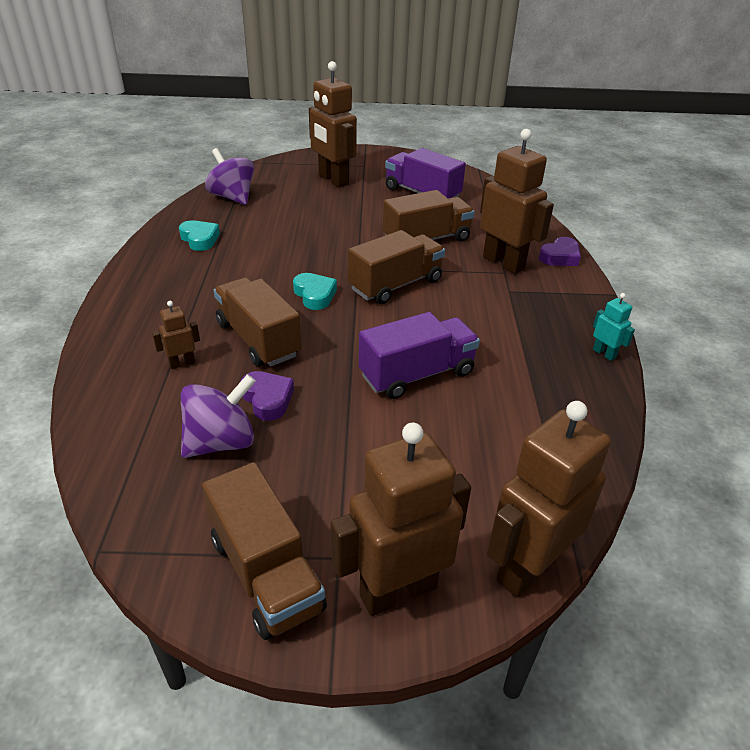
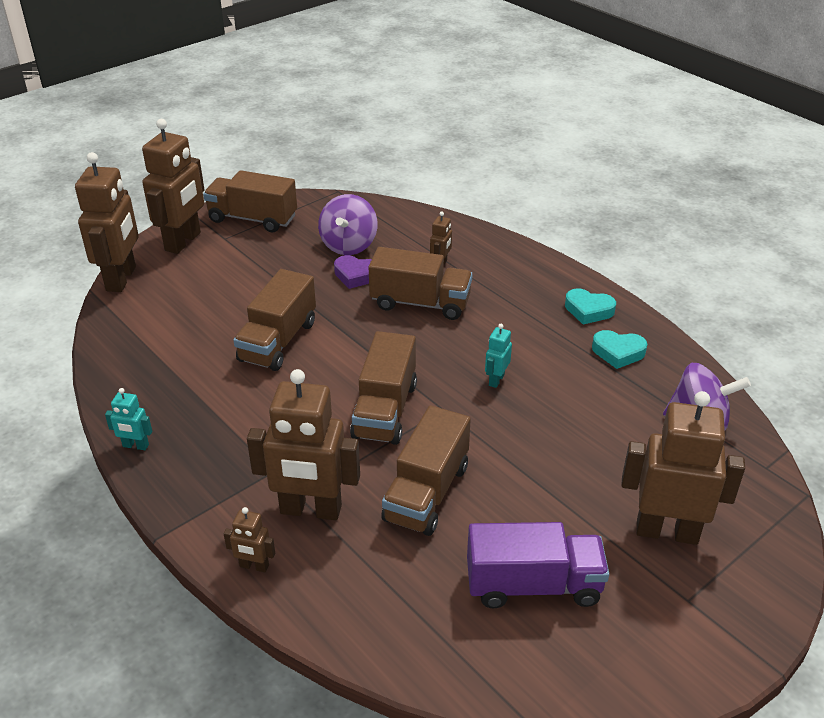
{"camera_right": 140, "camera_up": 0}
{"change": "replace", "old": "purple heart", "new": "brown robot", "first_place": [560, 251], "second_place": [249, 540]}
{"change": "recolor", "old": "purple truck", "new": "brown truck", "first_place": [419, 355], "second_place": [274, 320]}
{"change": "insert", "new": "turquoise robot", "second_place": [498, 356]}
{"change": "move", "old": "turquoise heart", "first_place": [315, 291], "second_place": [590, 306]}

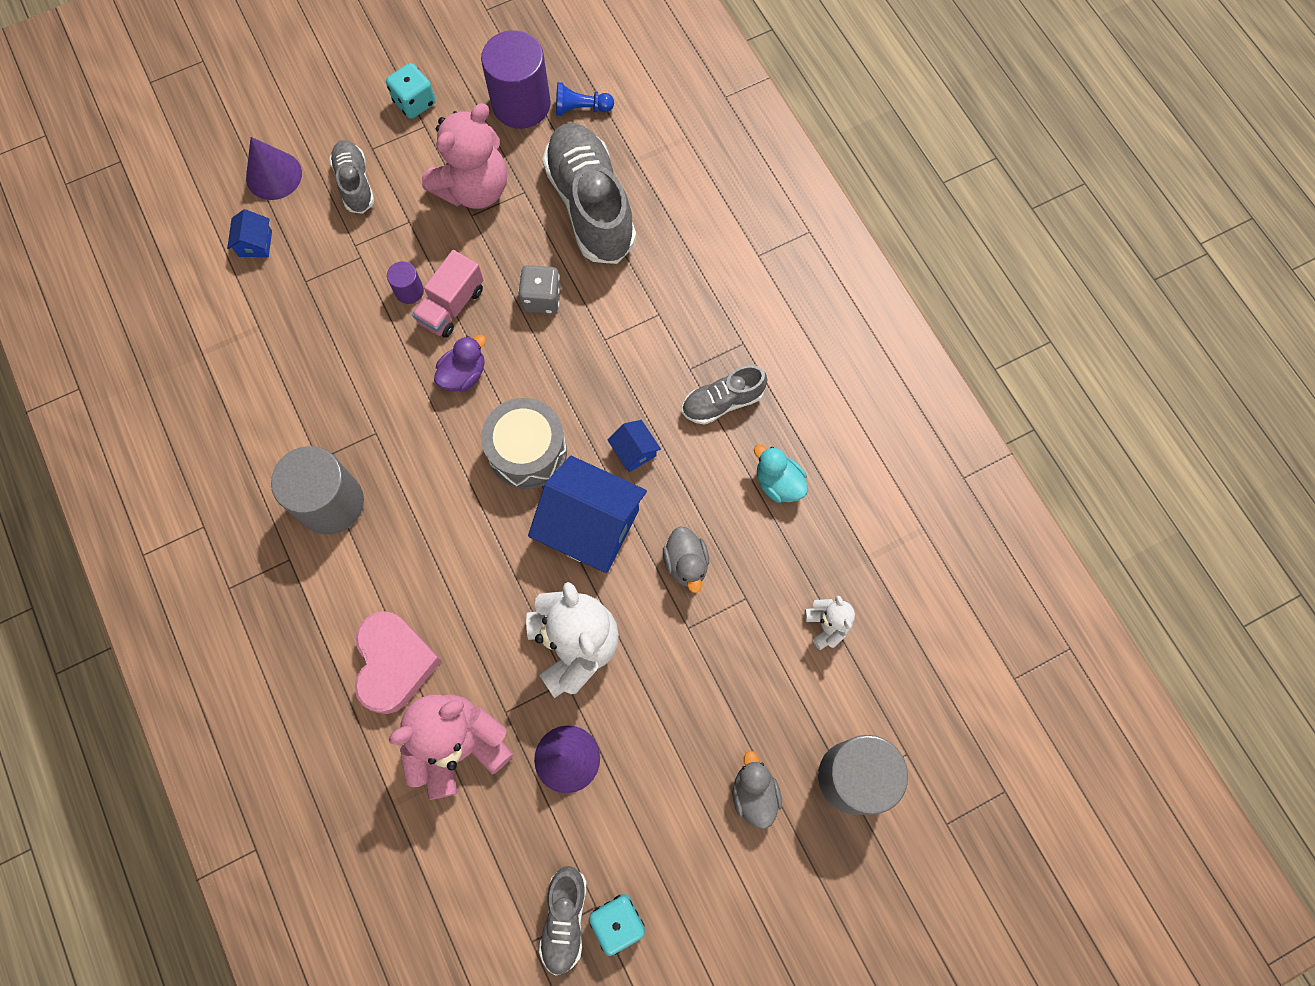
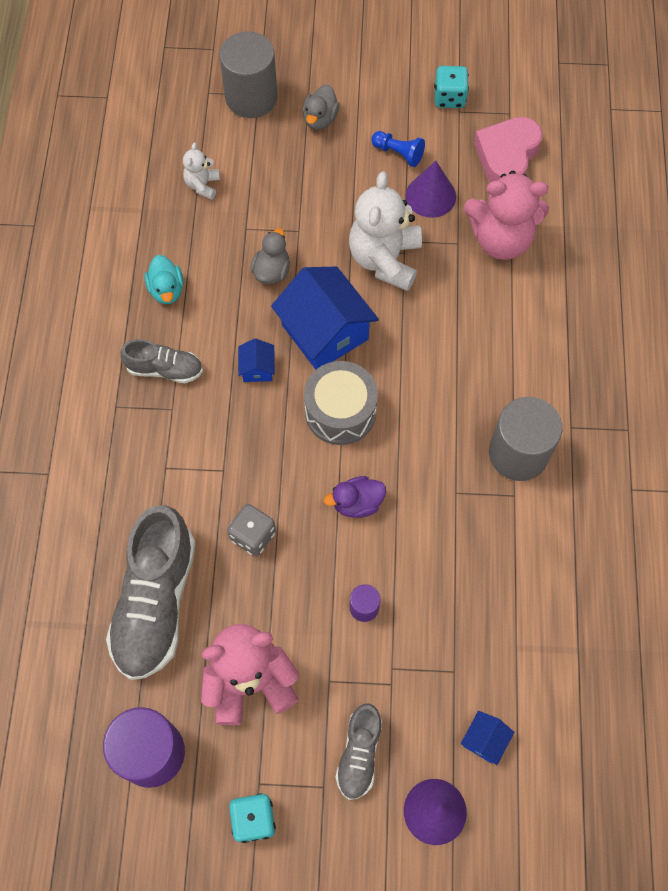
{"camera_right": -150, "camera_up": -5}
{"change": "move", "old": "blue pawn", "first_place": [585, 99], "second_place": [398, 149]}
{"change": "move", "old": "pink heart", "first_place": [398, 662], "second_place": [508, 150]}
{"change": "delete", "old": "pink truck", "first_place": [447, 294]}
{"change": "delete", "old": "grey shoe", "first_place": [563, 921]}

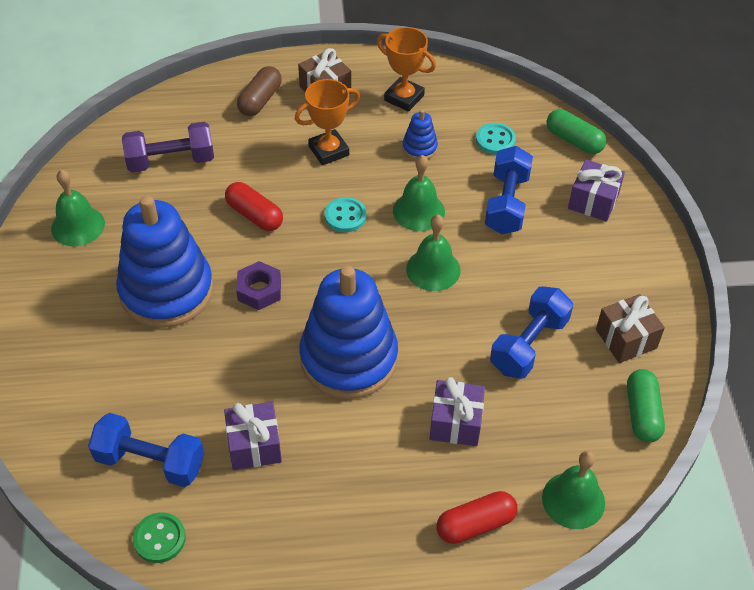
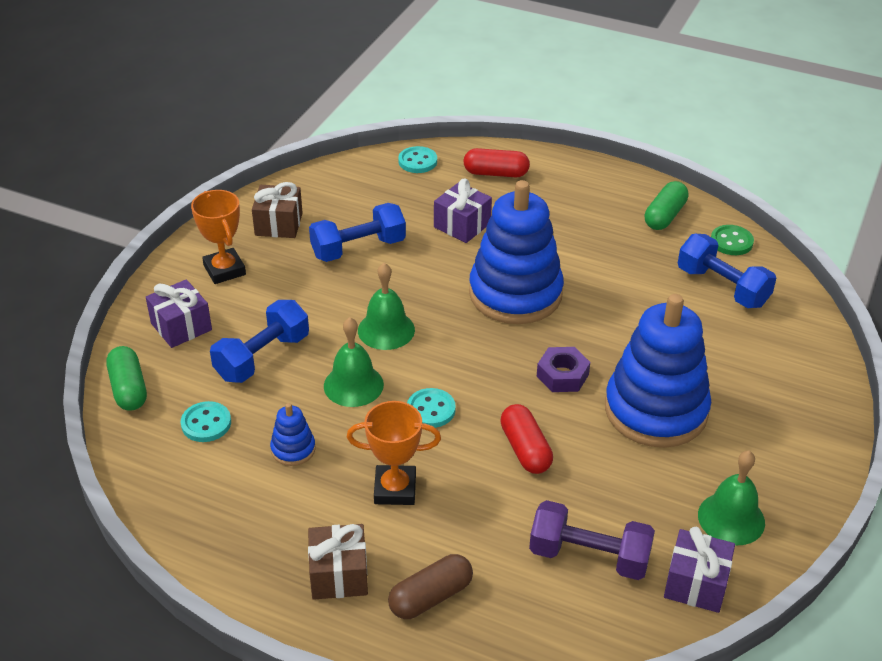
{"camera_right": -150, "camera_up": -10}
{"change": "move", "old": "orange trophy", "first_place": [406, 69], "second_place": [218, 237]}
{"change": "replace", "old": "green bell", "new": "turquoise button", "first_place": [573, 490], "second_place": [417, 159]}
{"change": "move", "old": "green capsule", "first_place": [646, 406], "second_place": [667, 205]}
{"change": "move", "old": "purple gift", "first_place": [253, 436], "second_place": [699, 570]}

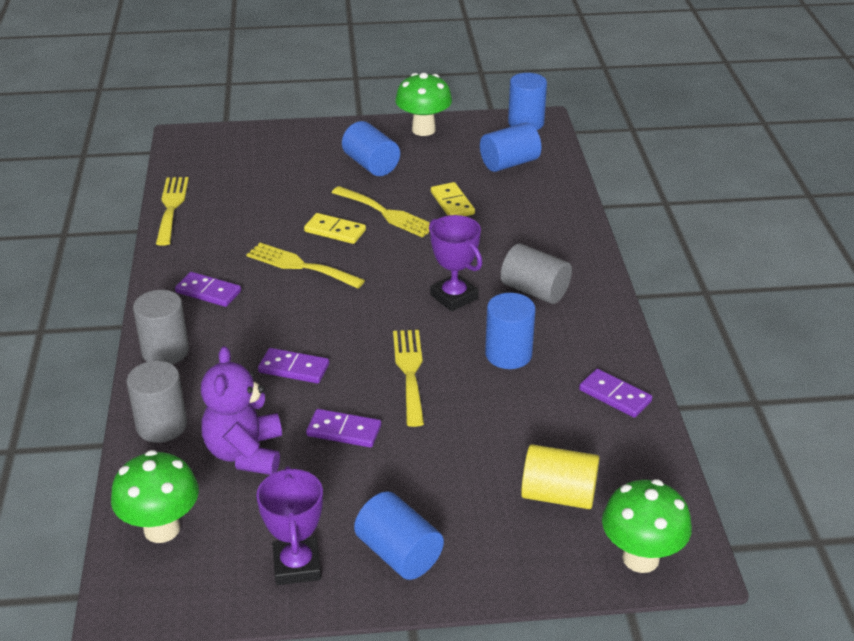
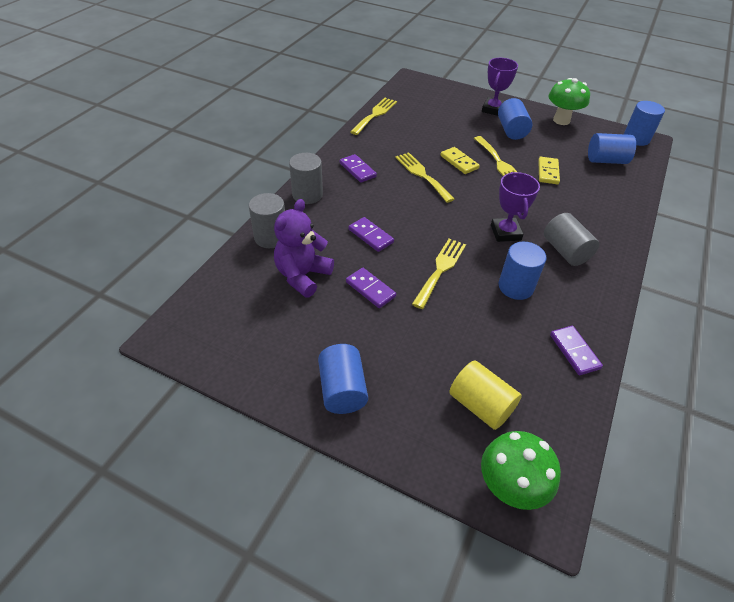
{"camera_right": 30, "camera_up": 10}
{"change": "move", "old": "purple trophy", "first_place": [289, 525], "second_place": [500, 87]}
{"change": "delete", "old": "green mushroom", "first_place": [155, 496]}

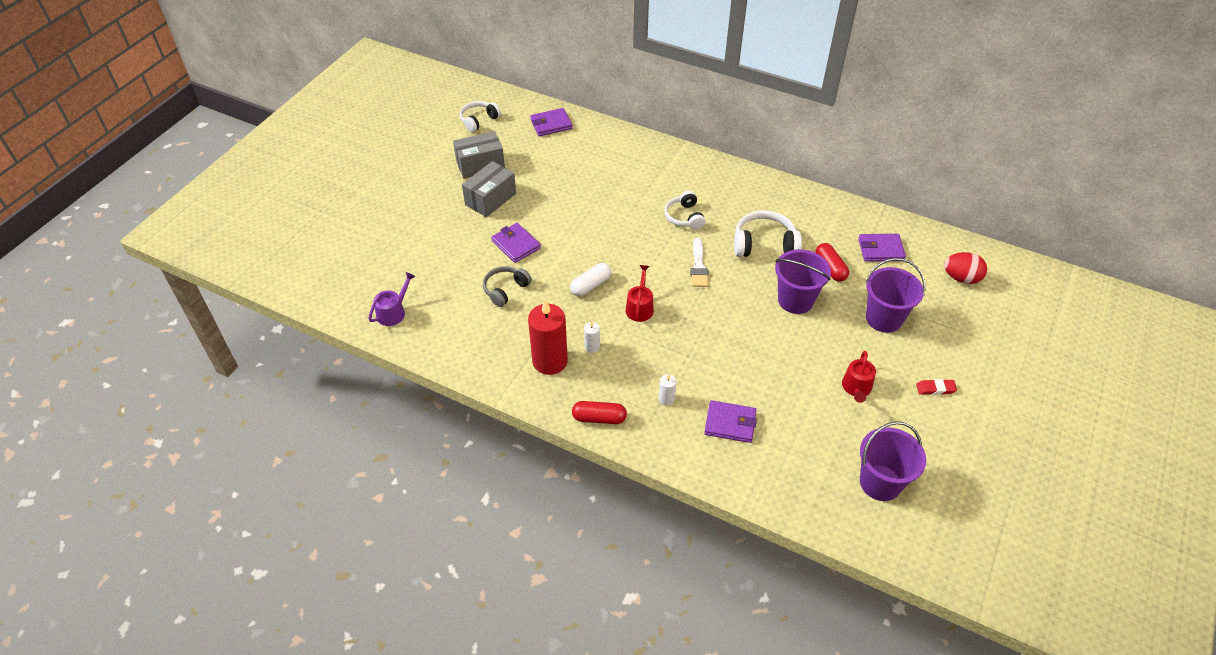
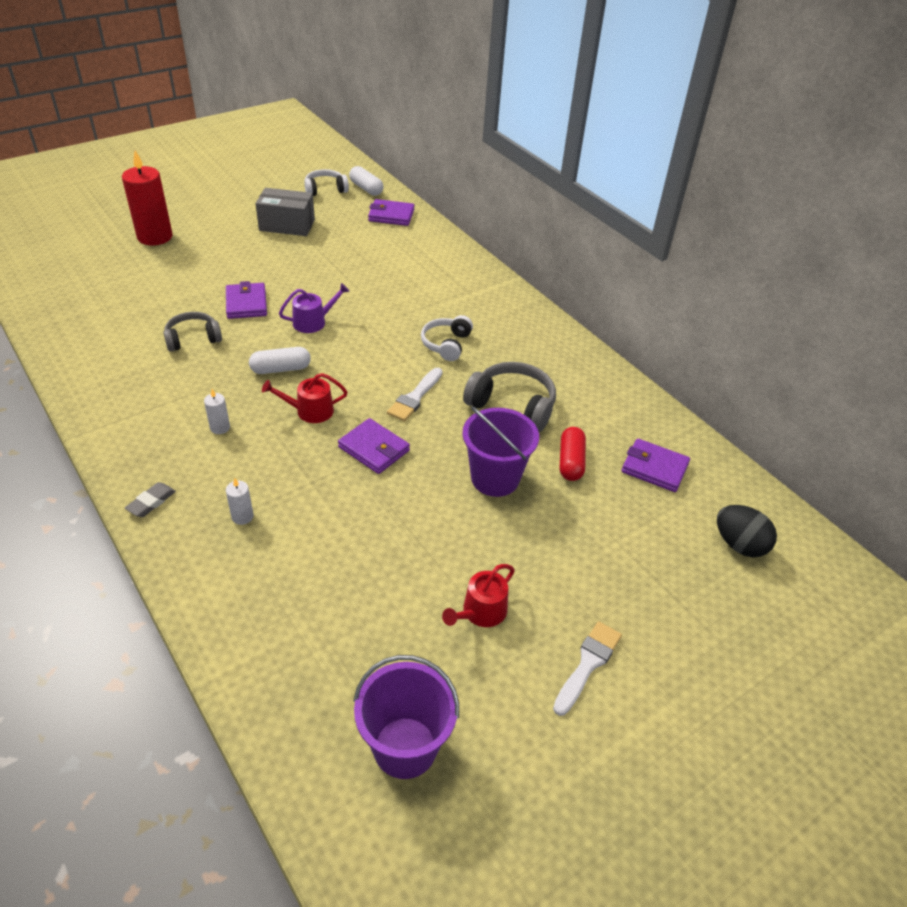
{"camera_right": 25, "camera_up": -5}
{"change": "move", "old": "red candle", "first_place": [548, 337], "second_place": [147, 198]}
{"change": "replace", "old": "red capsule", "new": "grey eraser", "first_place": [599, 412], "second_place": [150, 499]}
{"change": "rotate", "old": "red watering can", "first_place": [640, 293], "second_place": [304, 398], "degrees": -135}
{"change": "move", "old": "purple watering can", "first_place": [391, 299], "second_place": [314, 308]}
{"change": "move", "old": "purple wallet", "first_place": [730, 421], "second_place": [374, 446]}
{"change": "insert", "new": "white capsule", "second_place": [366, 181]}
{"change": "recolor", "old": "white headphones", "new": "grey headphones", "first_place": [768, 233], "second_place": [509, 397]}
{"change": "replace", "old": "red eraser", "new": "white brush", "first_place": [936, 387], "second_place": [587, 668]}
{"change": "recolor", "old": "red egg", "new": "black egg", "first_place": [965, 268], "second_place": [747, 531]}
{"change": "delete", "old": "grey box", "first_place": [489, 189]}
{"change": "delete", "old": "purple bucket", "first_place": [895, 295]}

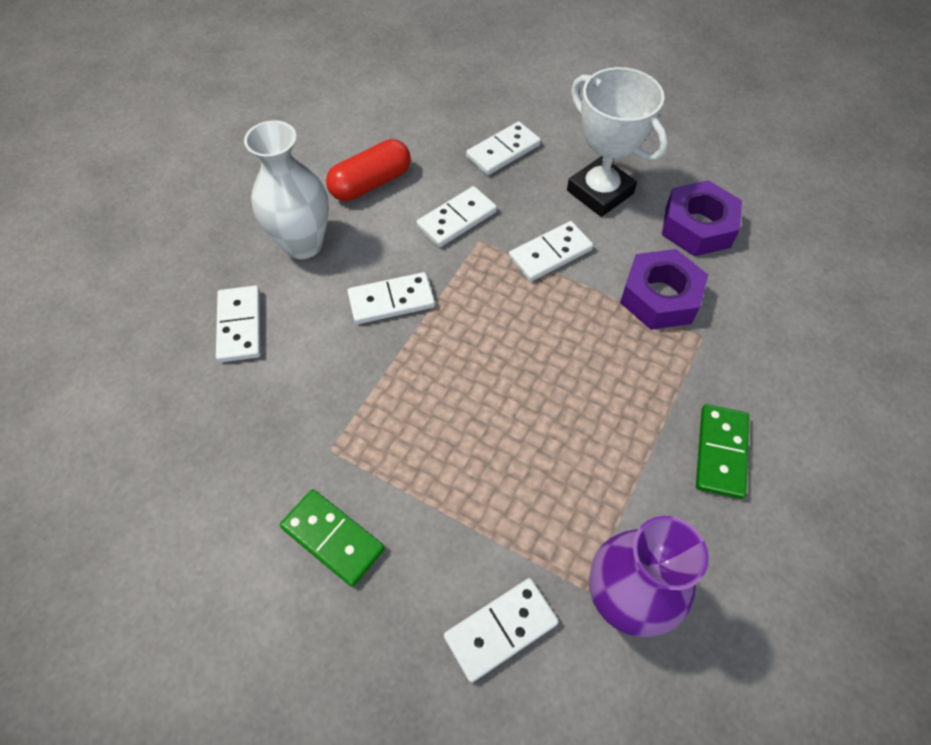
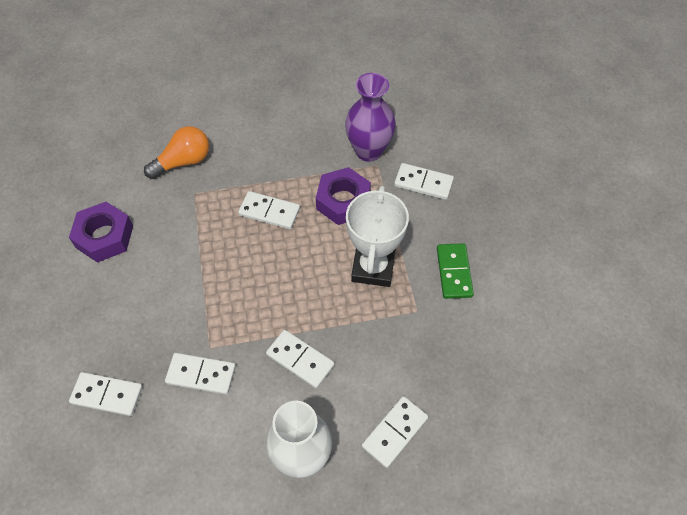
{"camera_right": -130, "camera_up": 0}
{"change": "insert", "new": "orange light bulb", "second_place": [176, 152]}
{"change": "move", "old": "white domino", "first_place": [551, 251], "second_place": [269, 210]}
{"change": "move", "old": "purple nut", "first_place": [664, 289], "second_place": [343, 196]}
{"change": "move", "old": "white trophy", "first_place": [617, 142], "second_place": [377, 236]}
{"change": "delete", "old": "red capsule", "first_place": [368, 170]}
{"change": "delete", "old": "green domino", "first_place": [722, 451]}

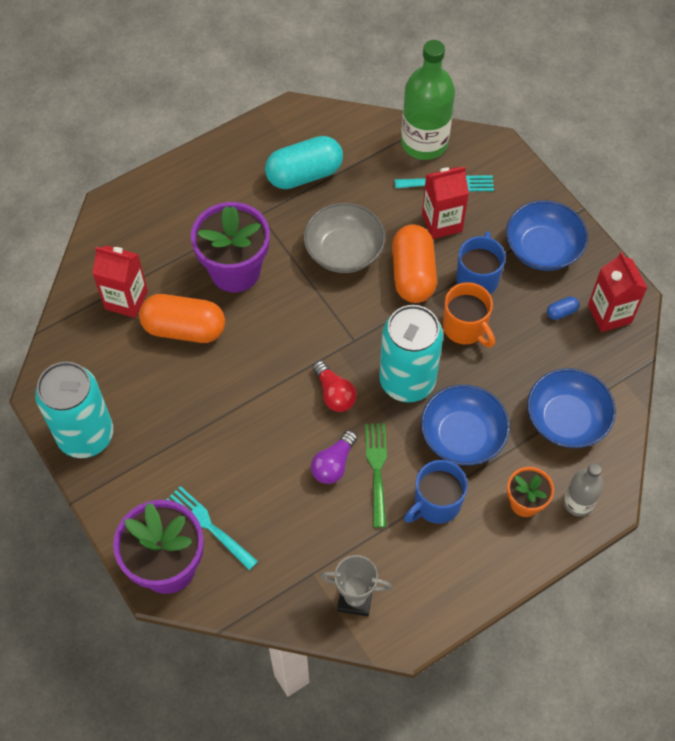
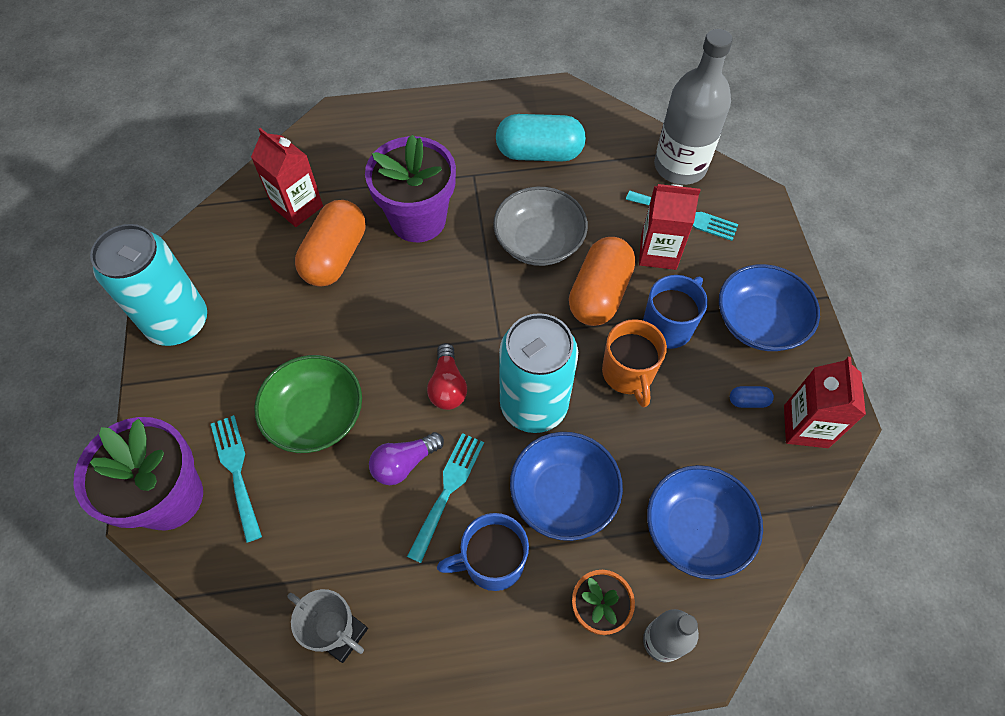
{"camera_right": 25, "camera_up": 0}
{"change": "insert", "new": "green bowl", "second_place": [308, 404]}
{"change": "rotate", "old": "orange capsule", "first_place": [182, 318], "second_place": [330, 243], "degrees": 75}
{"change": "recolor", "old": "green fork", "new": "turquoise fork", "first_place": [376, 475], "second_place": [445, 498]}
{"change": "recolor", "old": "green bottle", "new": "grey bottle", "first_place": [428, 100], "second_place": [693, 107]}

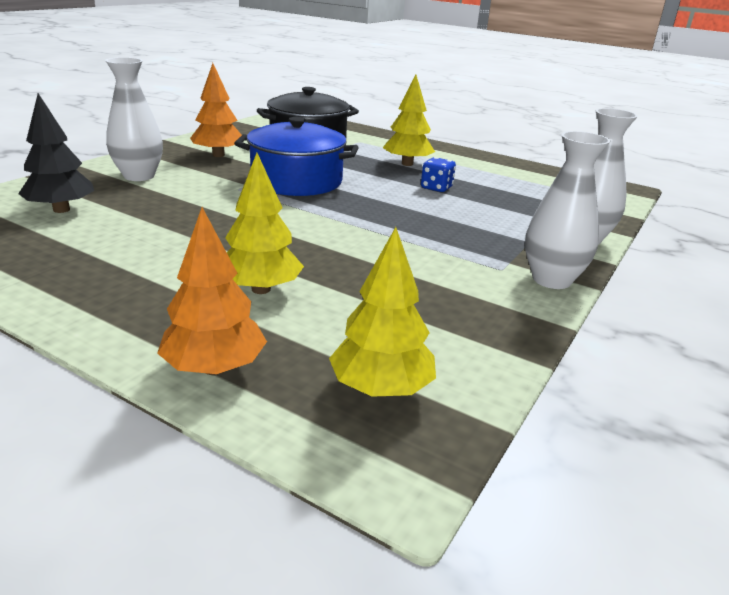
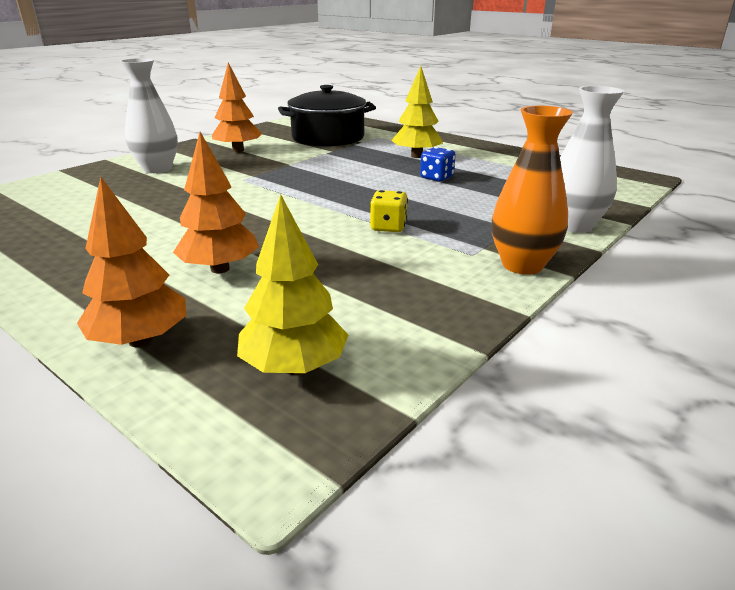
{"camera_right": 10, "camera_up": 0}
{"change": "recolor", "old": "yellow tree", "new": "orange tree", "first_place": [264, 223], "second_place": [216, 203]}
{"change": "insert", "new": "yellow dice", "second_place": [389, 211]}
{"change": "recolor", "old": "white vase", "new": "orange vase", "first_place": [568, 210], "second_place": [532, 190]}
{"change": "delete", "old": "black tree", "first_place": [56, 153]}
{"change": "delete", "old": "blue pot", "first_place": [296, 156]}

